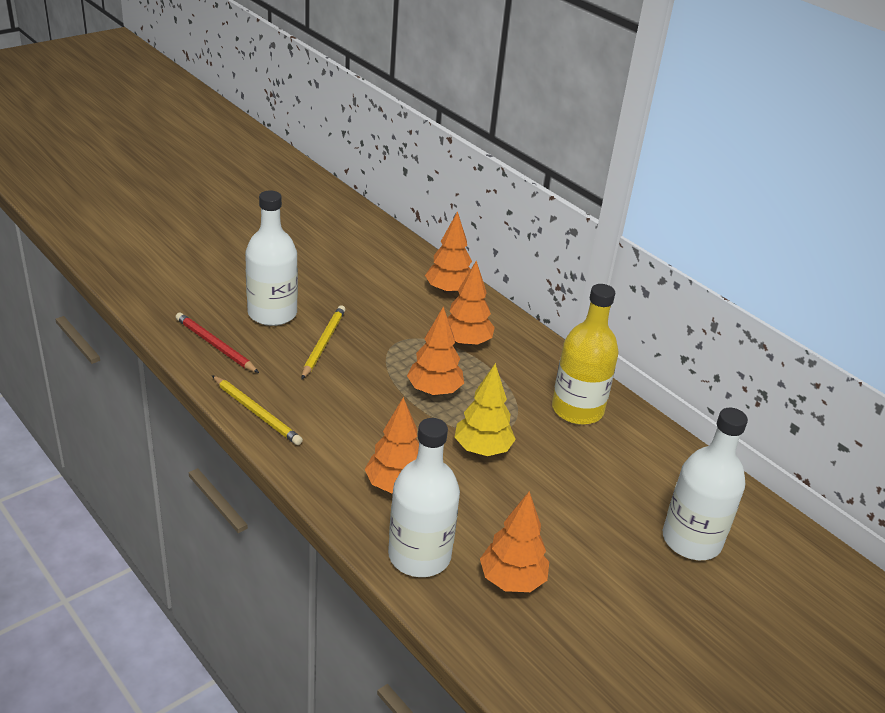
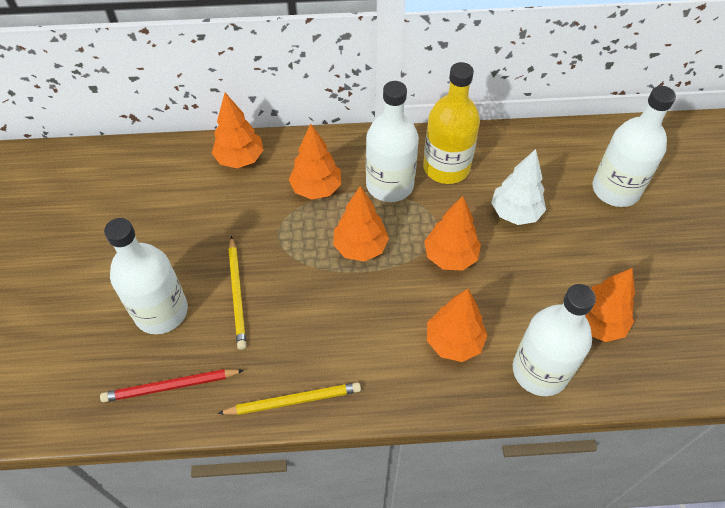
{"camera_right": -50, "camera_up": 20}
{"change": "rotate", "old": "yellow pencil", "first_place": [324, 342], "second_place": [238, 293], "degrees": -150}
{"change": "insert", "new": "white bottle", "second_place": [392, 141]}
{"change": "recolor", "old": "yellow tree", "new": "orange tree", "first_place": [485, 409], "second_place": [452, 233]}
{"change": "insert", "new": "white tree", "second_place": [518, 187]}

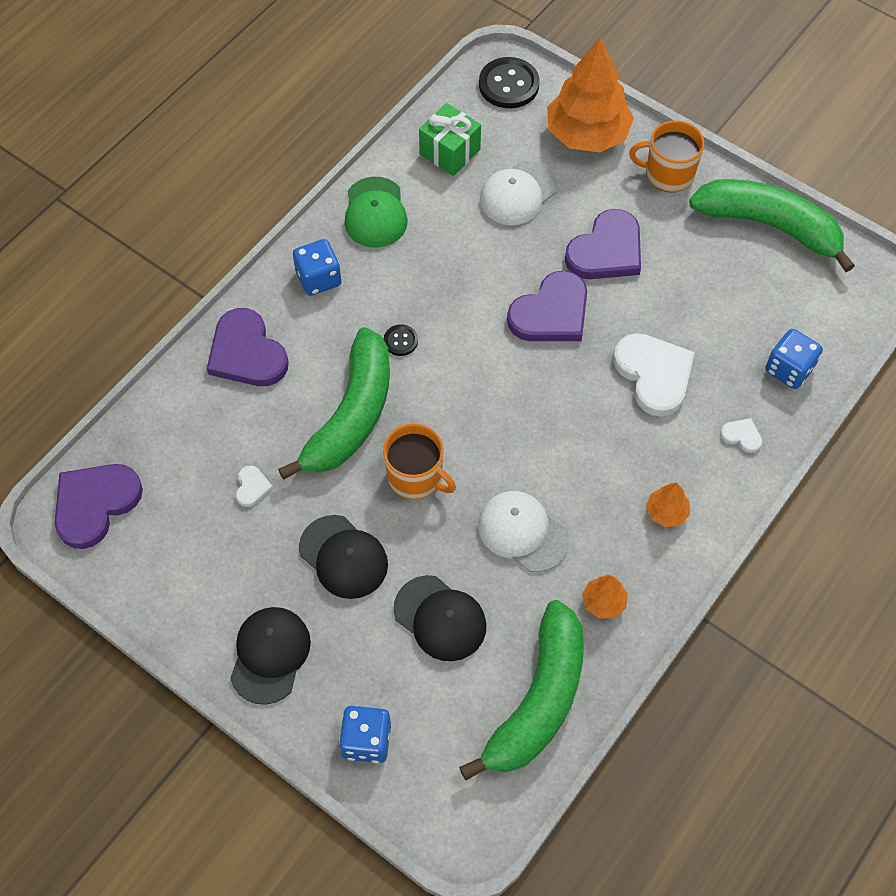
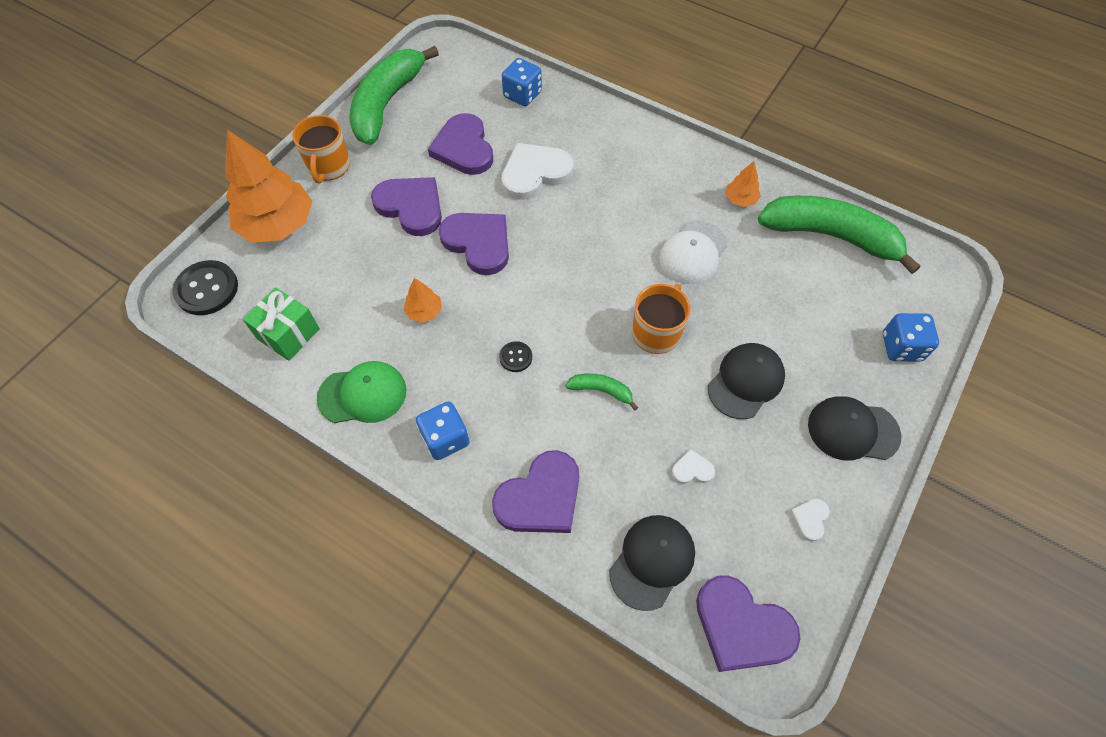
{"camera_right": -95, "camera_up": 0}
{"change": "move", "old": "orange tree", "first_place": [668, 504], "second_place": [422, 300]}
{"change": "insert", "new": "purple heart", "second_place": [460, 144]}
{"change": "resize", "old": "green banana", "first_place": [334, 403], "second_place": [601, 391], "factor": 0.42}
{"change": "move", "old": "black cap", "first_place": [440, 618], "second_place": [652, 563]}
{"change": "move", "old": "white heart", "first_place": [741, 435], "second_place": [809, 520]}
{"change": "delete", "old": "white cap", "first_place": [519, 193]}

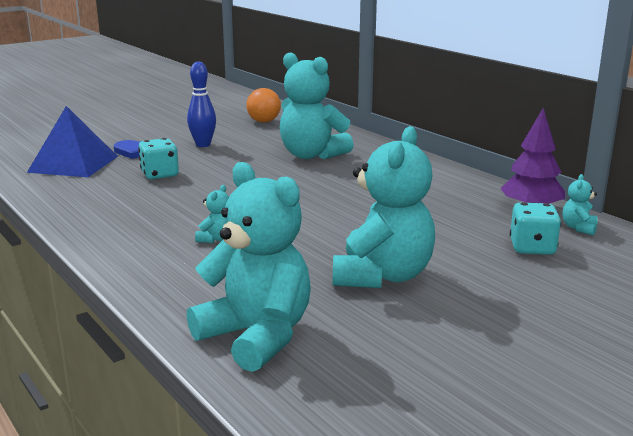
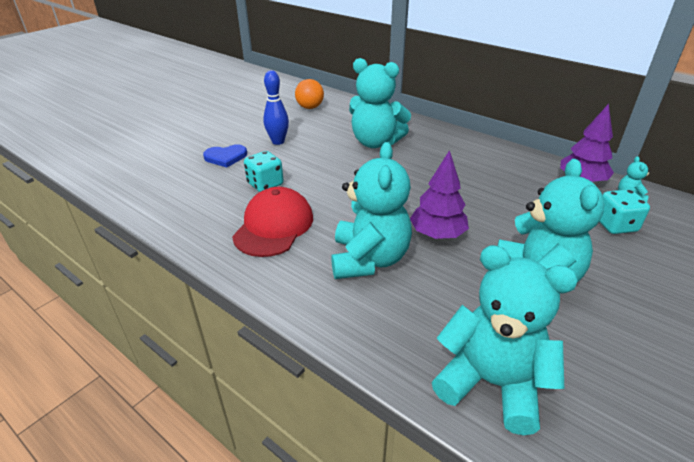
{"camera_right": -15, "camera_up": 15}
{"change": "insert", "new": "red cap", "second_place": [272, 222]}
{"change": "resize", "old": "turquoise teddy bear", "first_place": [212, 214], "second_place": [371, 210], "factor": 2.43}
{"change": "insert", "new": "purple tree", "second_place": [439, 194]}
{"change": "delete", "old": "blue pyramid", "first_place": [72, 141]}

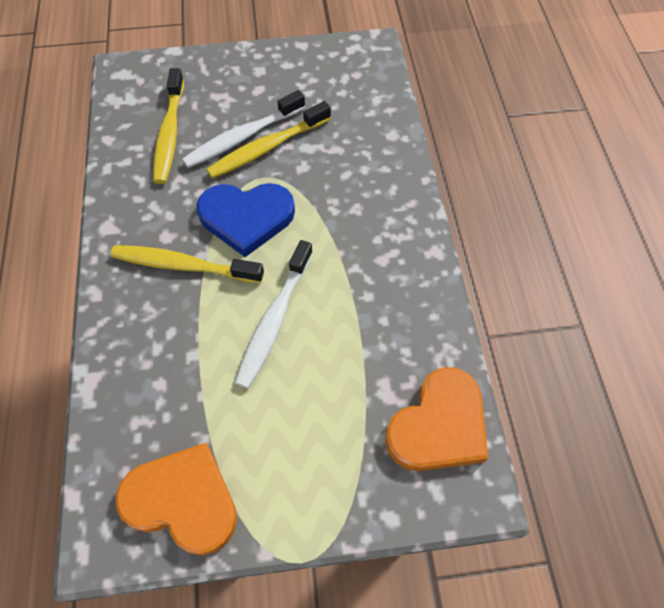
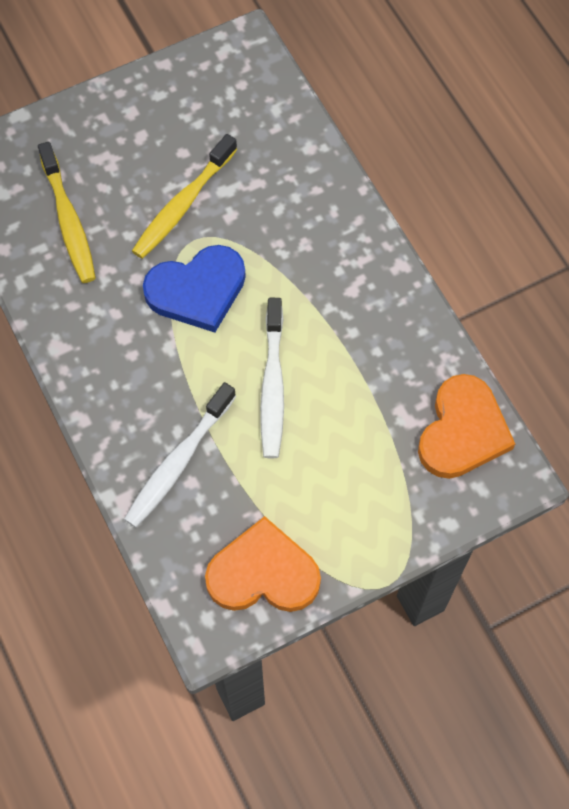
{"camera_right": -20, "camera_up": 5}
{"change": "move", "old": "white toothbrush", "first_place": [243, 129], "second_place": [180, 455]}
{"change": "delete", "old": "yellow toothbrush", "first_place": [187, 264]}

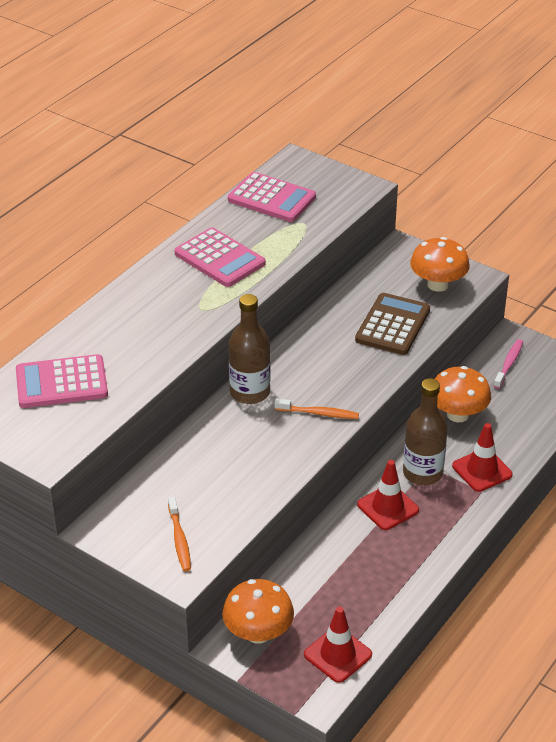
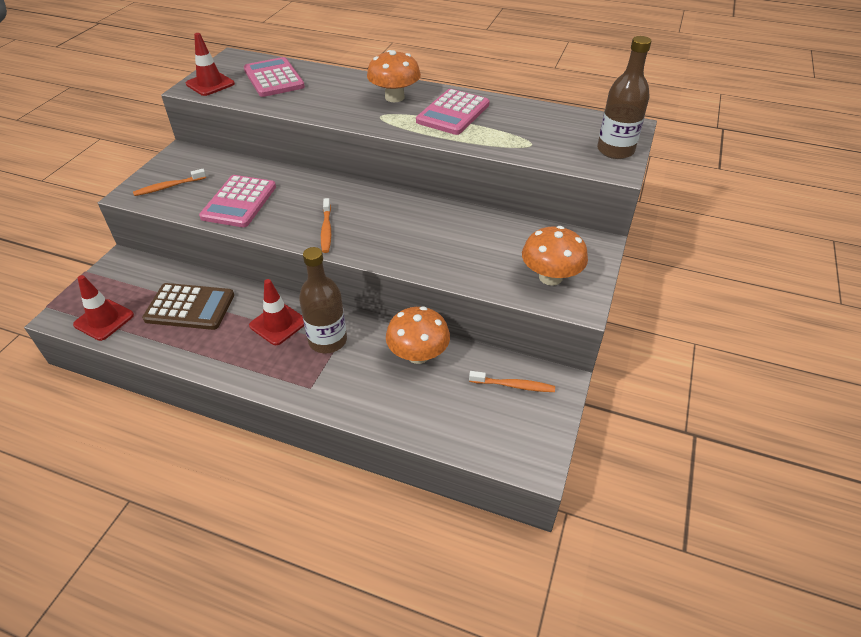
{"camera_right": 75, "camera_up": 5}
{"change": "move", "old": "brown calculator", "first_place": [392, 324], "second_place": [188, 306]}
{"change": "move", "old": "red traffic cone", "first_place": [482, 457], "second_place": [210, 64]}
{"change": "move", "old": "pink calculator", "first_place": [272, 197], "second_place": [237, 201]}
{"change": "move", "old": "orange mushroom", "first_place": [258, 611], "second_place": [394, 76]}
{"change": "recolor", "old": "pink toothbrush", "new": "orange toothbrush", "first_place": [508, 364], "second_place": [512, 381]}
{"change": "move", "old": "brown bottle", "first_place": [249, 349], "second_place": [624, 97]}

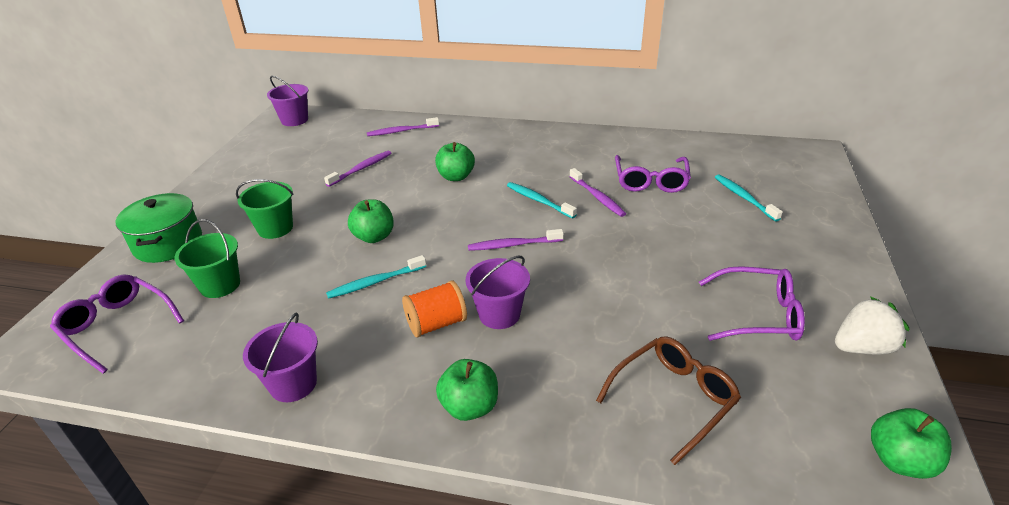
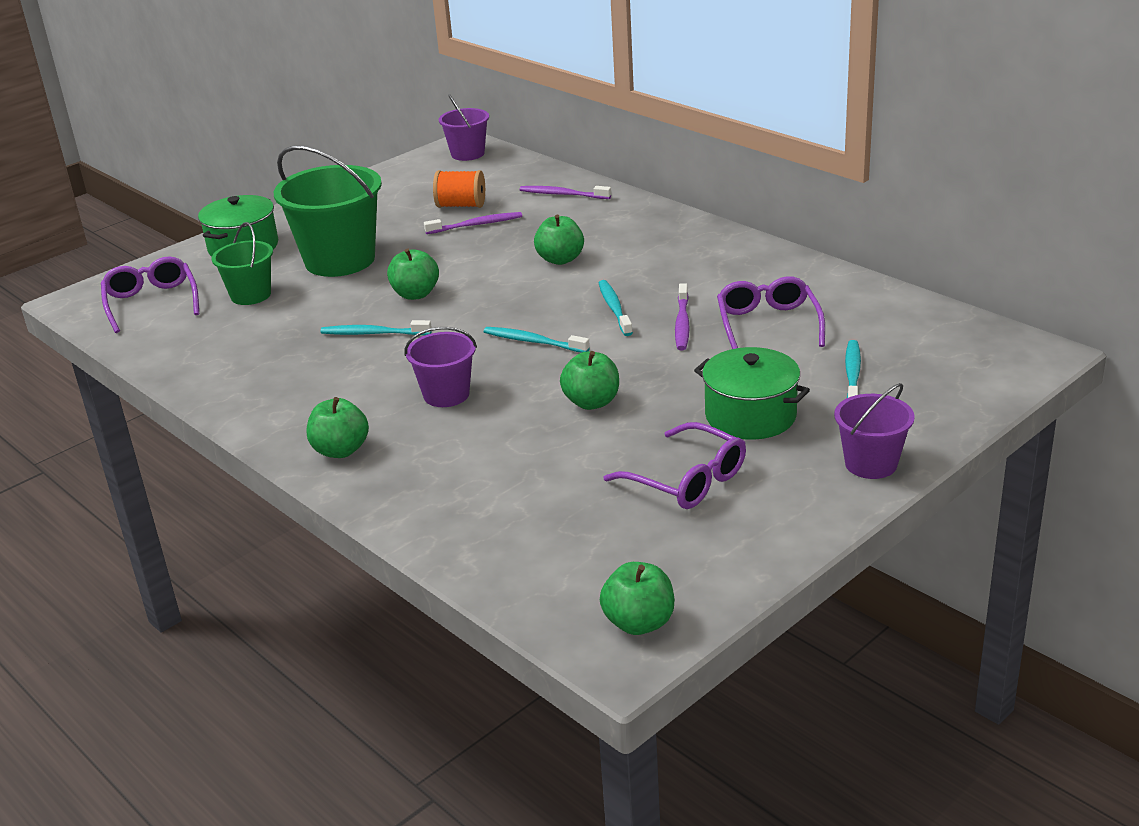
{"camera_right": 35, "camera_up": -5}
{"change": "resize", "old": "green bucket", "first_place": [264, 209], "second_place": [328, 211], "factor": 1.81}
{"change": "move", "old": "orange spool", "first_place": [434, 309], "second_place": [459, 189]}
{"change": "recolor", "old": "purple toothbrush", "new": "turquoise toothbrush", "first_place": [516, 240], "second_place": [537, 340]}
{"change": "insert", "new": "green apple", "second_place": [589, 380]}
{"change": "insert", "new": "green pot", "second_place": [752, 393]}
{"change": "rotate", "old": "purple glasses", "first_place": [653, 174], "second_place": [771, 312], "degrees": 135}
{"change": "move", "old": "purple bucket", "first_place": [280, 357], "second_place": [874, 431]}
{"change": "delete", "old": "brown glasses", "first_place": [668, 400]}
{"change": "delete", "old": "white strawberry", "first_place": [872, 325]}

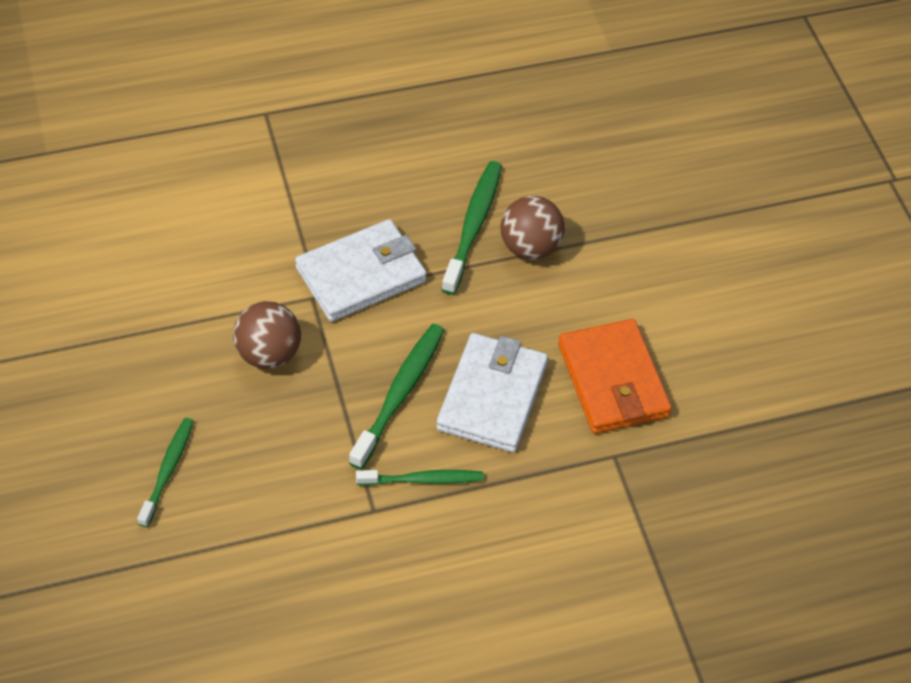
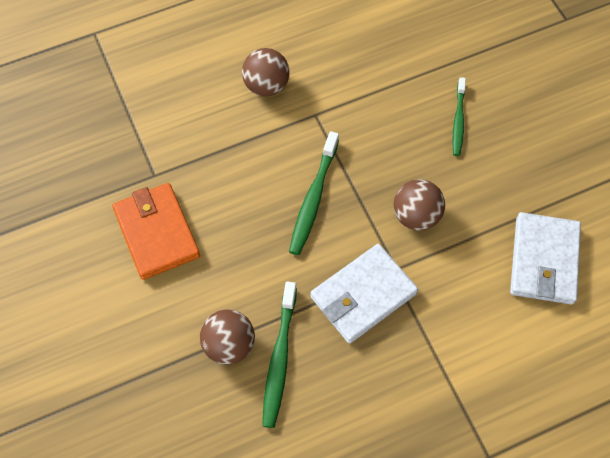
{"camera_right": 175, "camera_up": 10}
{"change": "insert", "new": "brown ball", "second_place": [266, 72]}
{"change": "move", "old": "white wallet", "first_place": [492, 393], "second_place": [545, 258]}
{"change": "delete", "old": "green toothbrush", "first_place": [419, 478]}

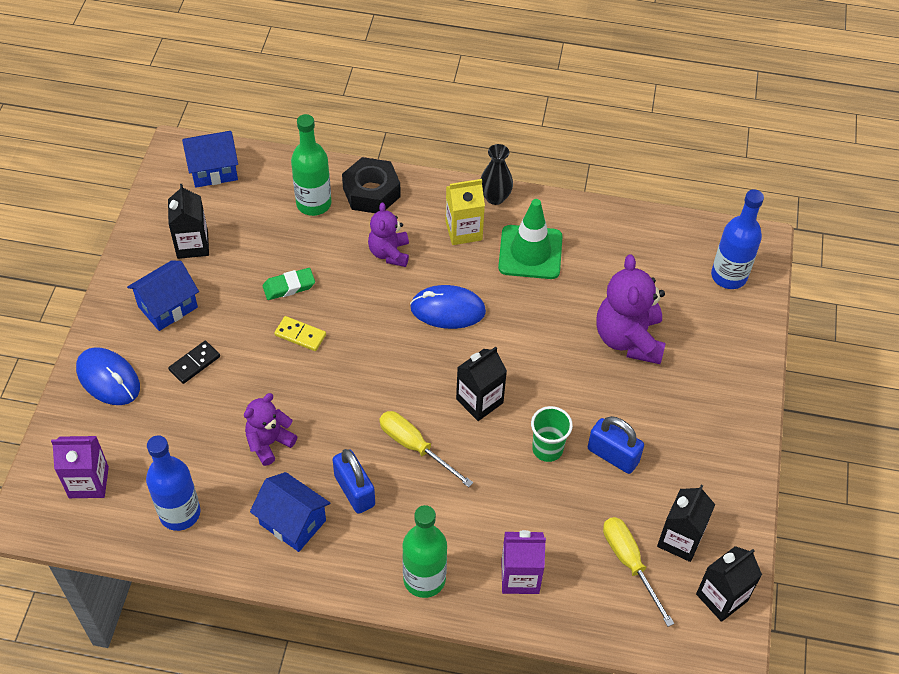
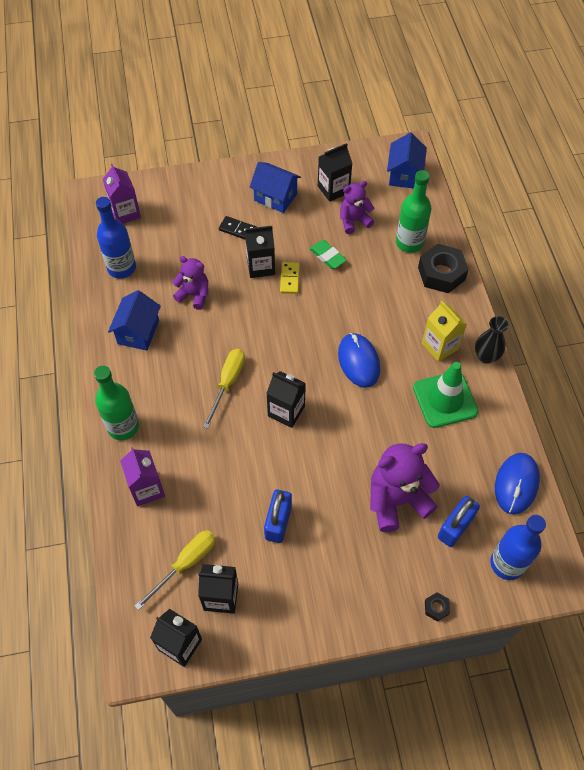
{"camera_right": 70, "camera_up": 5}
{"change": "insert", "new": "black carton", "second_place": [260, 252]}
{"change": "move", "old": "purple teddy bear", "first_place": [388, 234], "second_place": [357, 207]}
{"change": "rotate", "old": "blue house", "first_place": [210, 159], "second_place": [407, 160], "degrees": 45}
{"change": "insert", "new": "black nut", "second_place": [437, 607]}
{"change": "move", "old": "blue padlock", "first_place": [353, 481], "second_place": [459, 521]}
{"change": "move", "old": "blue mouse", "first_place": [108, 376], "second_place": [517, 484]}
{"change": "delete", "old": "green cup", "first_place": [552, 434]}

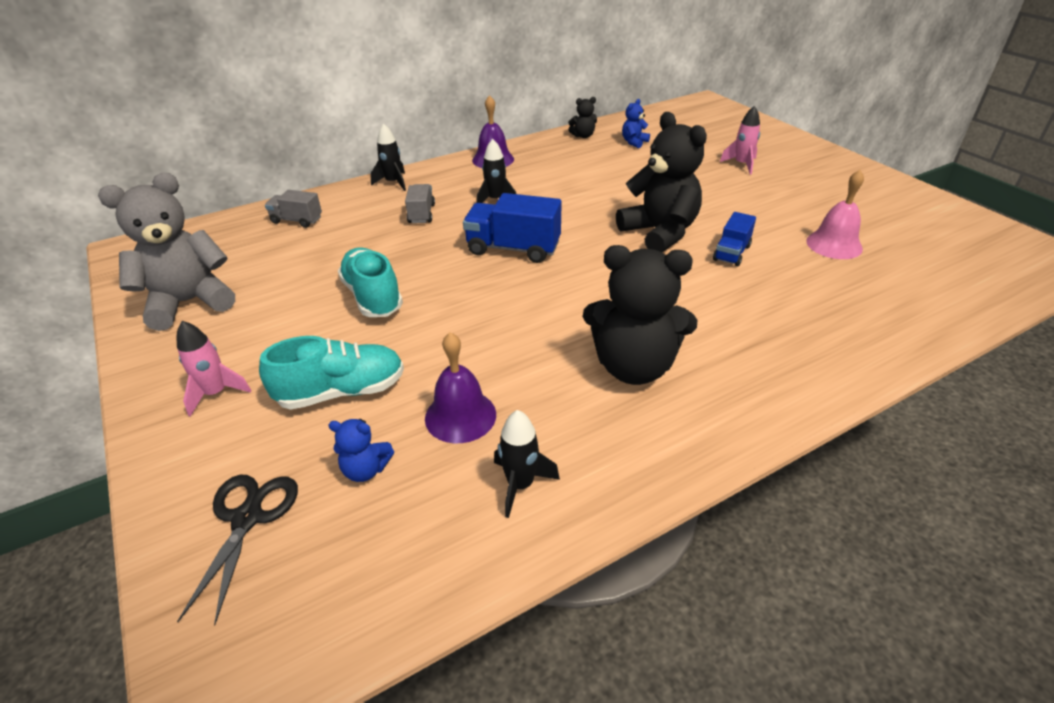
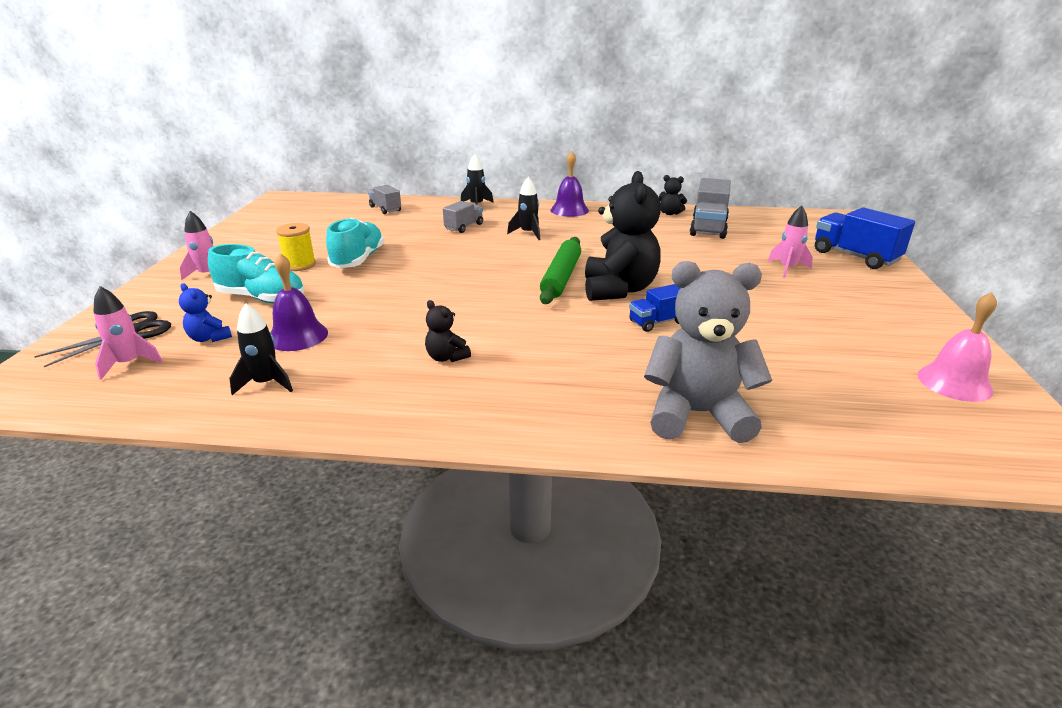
{"camera_right": 35, "camera_up": -10}
{"change": "insert", "new": "pink rocket", "second_place": [128, 333]}
{"change": "insert", "new": "yellow spool", "second_place": [296, 247]}
{"change": "resize", "old": "black teddy bear", "first_place": [640, 315], "second_place": [448, 331], "factor": 0.45}
{"change": "insert", "new": "green rolling pin", "second_place": [560, 270]}
{"change": "move", "old": "grey teddy bear", "first_place": [166, 252], "second_place": [708, 352]}
{"change": "replace", "old": "blue teddy bear", "new": "grey truck", "first_place": [636, 123], "second_place": [710, 208]}
{"change": "move", "old": "blue truck", "first_place": [512, 228], "second_place": [865, 238]}
{"change": "move", "old": "pink bell", "first_place": [835, 214], "second_place": [957, 347]}

